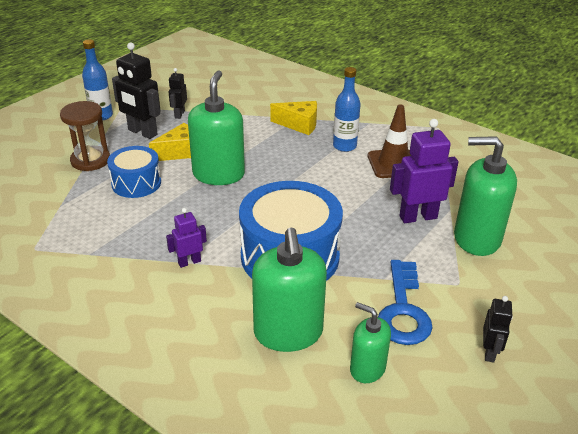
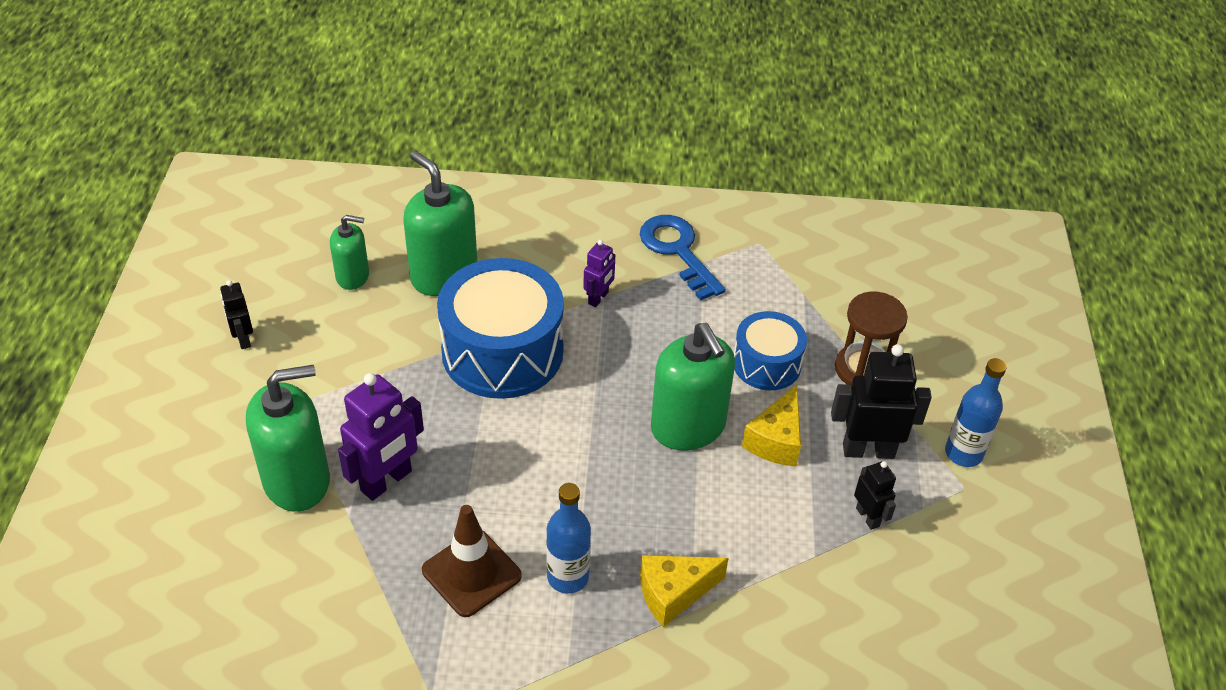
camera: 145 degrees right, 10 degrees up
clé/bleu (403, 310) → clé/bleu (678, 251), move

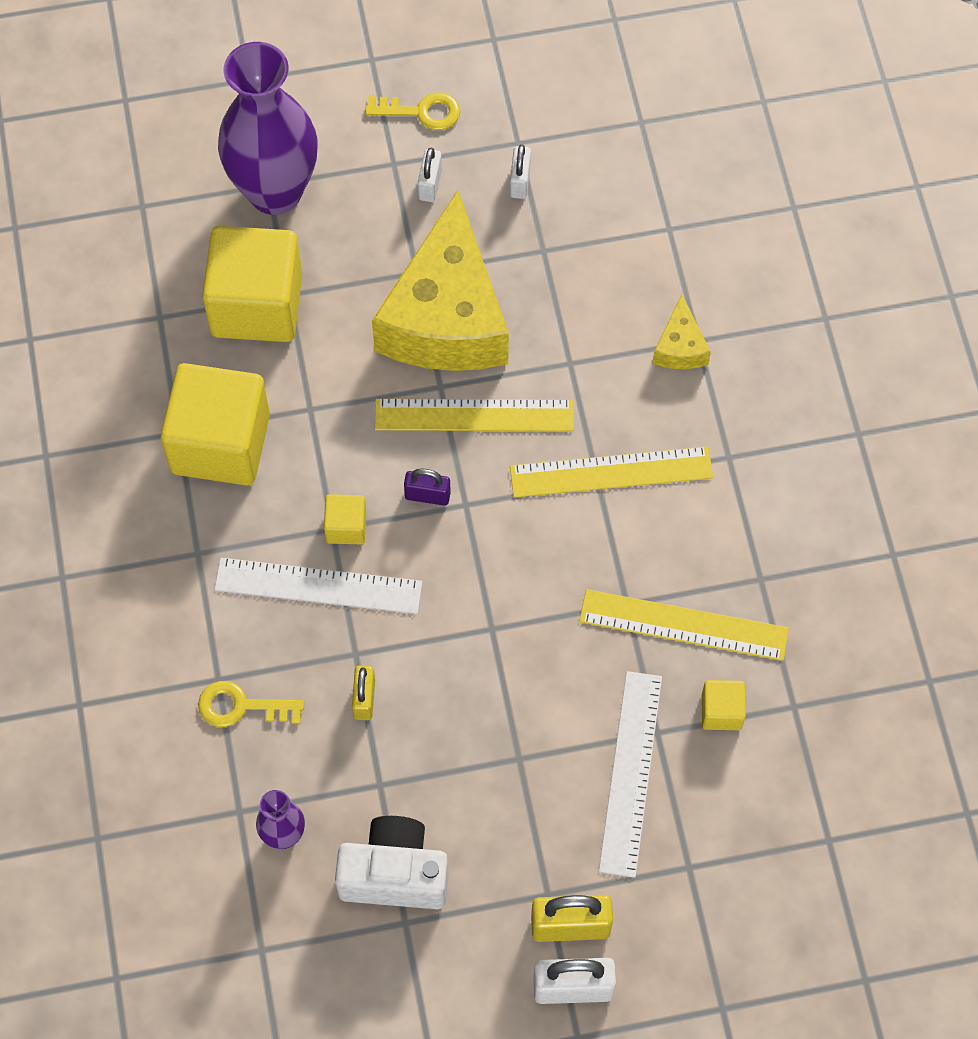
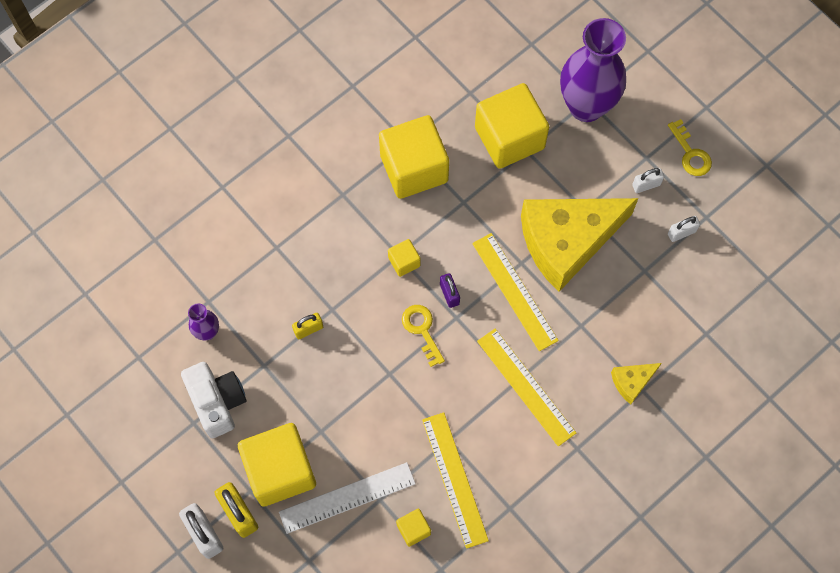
camera: 60 degrees right, 5 degrees up
règle/blanc (318, 585) → -
- → cube/jaune (280, 470)
clé/jaune (241, 706) → clé/jaune (422, 330), move

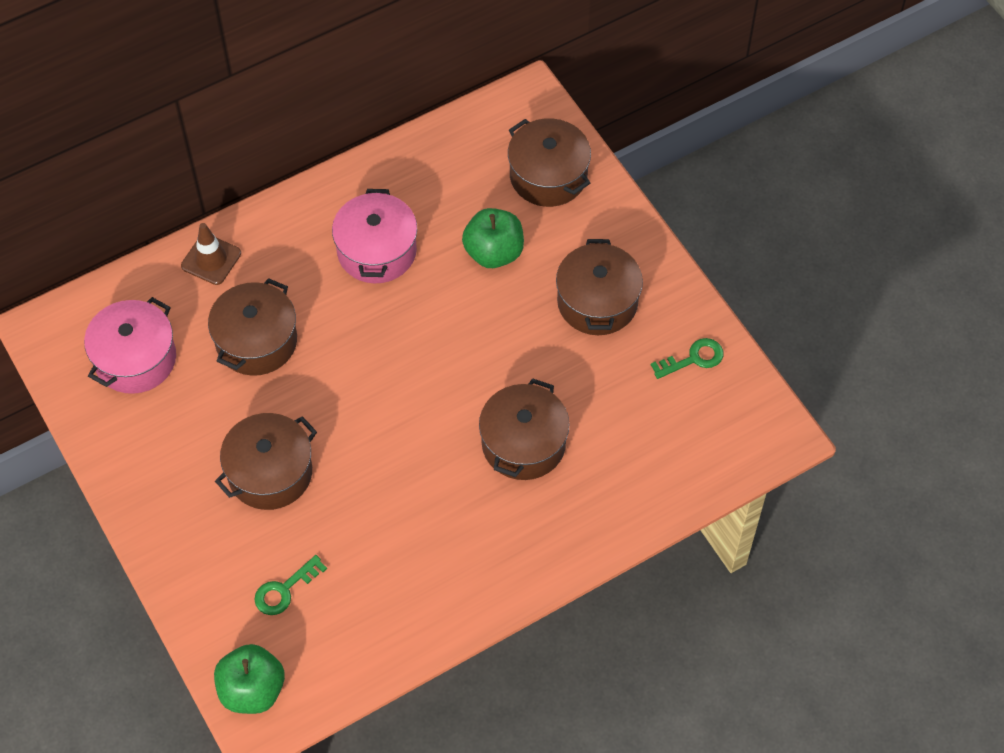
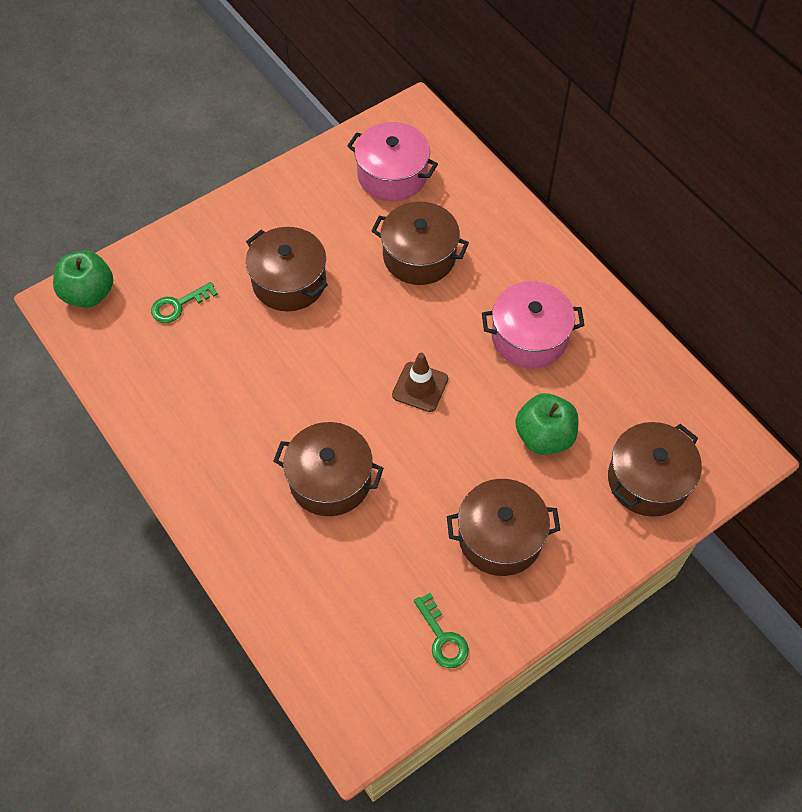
camera: 85 degrees right, 0 degrees up
cône de chantier/marron (211, 259) → cône de chantier/marron (420, 387), move
clé/vert (284, 590) → clé/vert (178, 305), 75 degrees counterclockwise

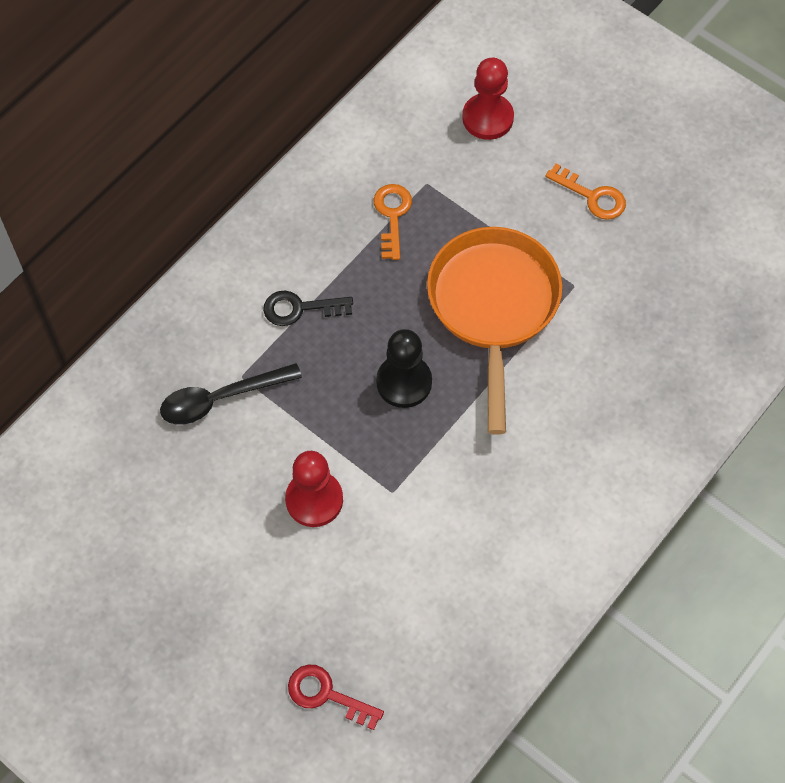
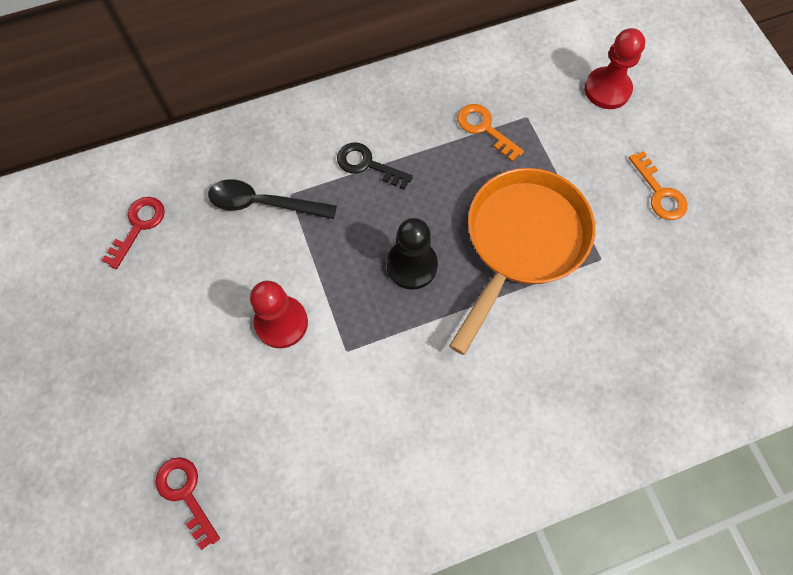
camera: 30 degrees right, 5 degrees up
- → clé/rouge (138, 226)
clé/orange (392, 215) → clé/orange (484, 128), 75 degrees counterclockwise

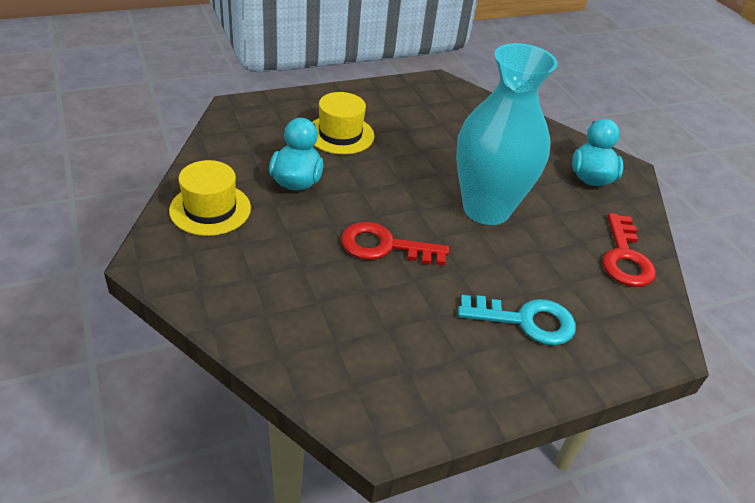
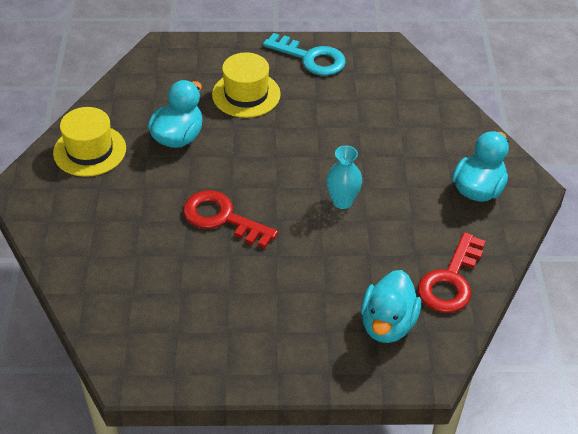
camera: 25 degrees right, 5 degrees up
- → canard/turquoise (387, 324)
clé/turquoise (525, 321) → clé/turquoise (311, 58), move
vase/turquoise (486, 209) → vase/turquoise (342, 201), x0.41

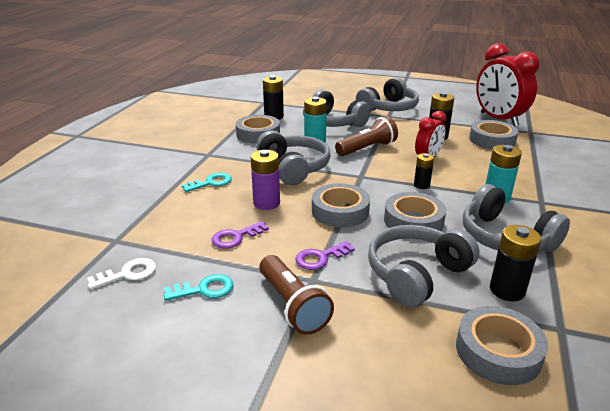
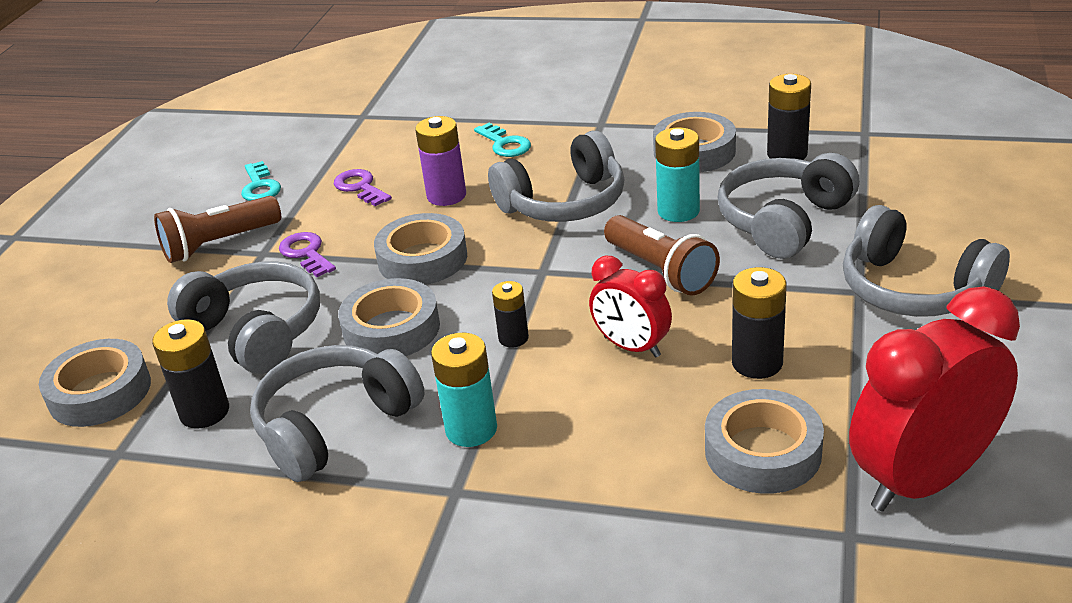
camera: 90 degrees right, 5 degrees up
clé/blanc (128, 274) → -

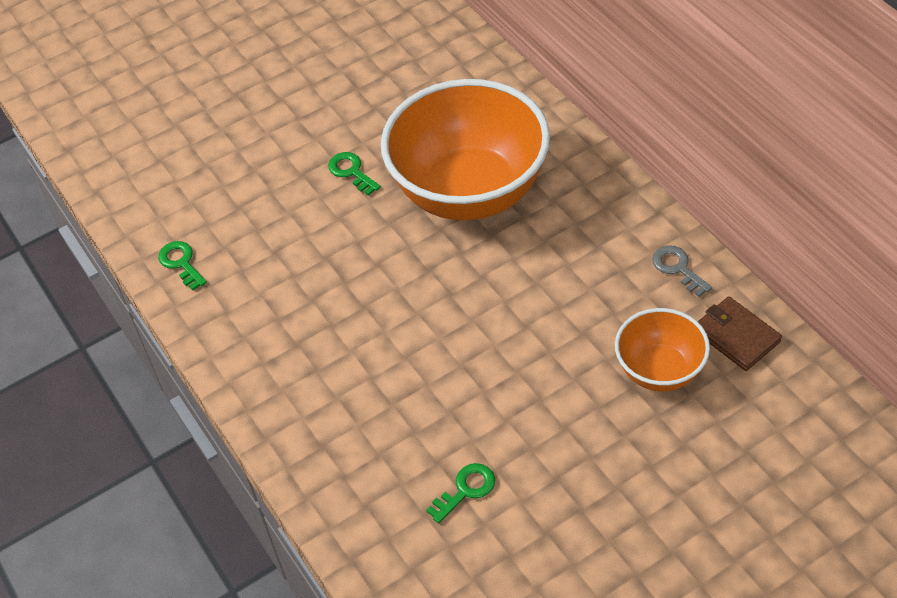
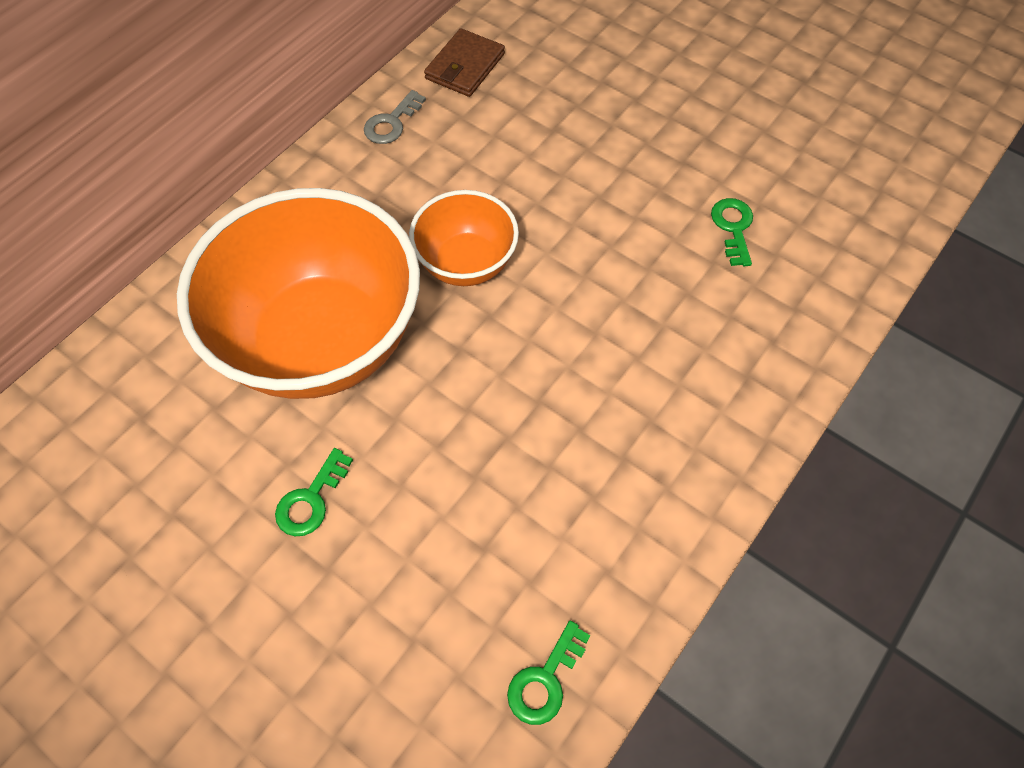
camera: 115 degrees left, 10 degrees up
bol/orange (660, 371) → bol/orange (466, 263), move
clé/vert (466, 490) → clé/vert (733, 228), 60 degrees clockwise

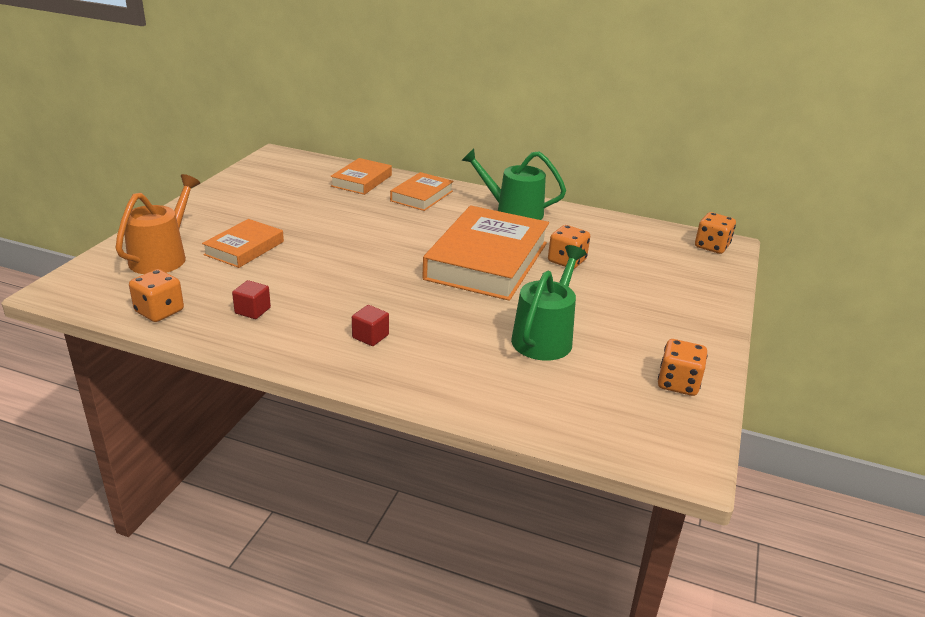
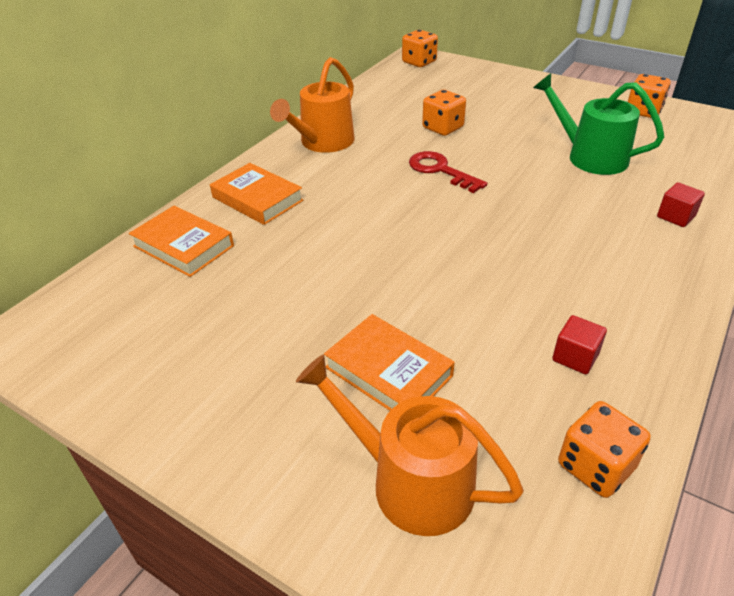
camera: 75 degrees left, 10 degrees up
cube/rouge (370, 336) → cube/rouge (676, 216), move
livre/orange (487, 261) → clé/rouge (440, 170)
arrosoir/vert (513, 211) → arrosoir/orange (323, 142)

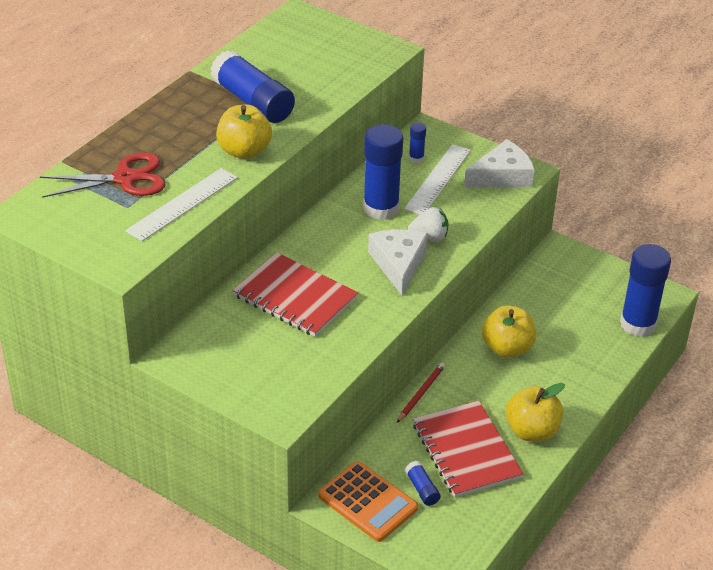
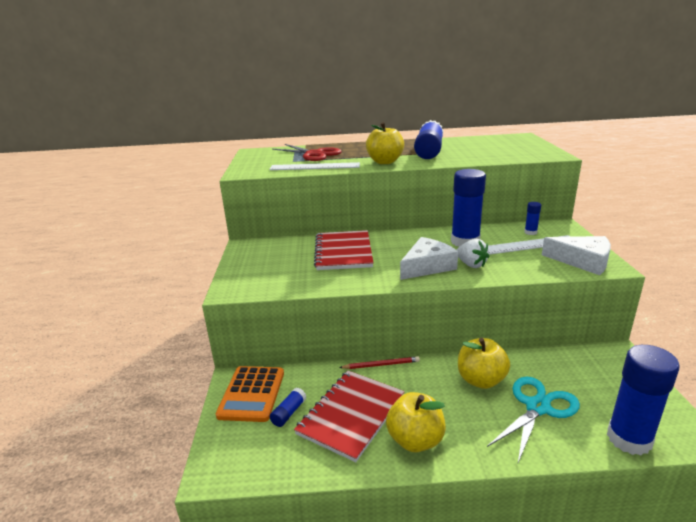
camera: 55 degrees right, 15 degrees down
- → ciseaux/turquoise (537, 407)

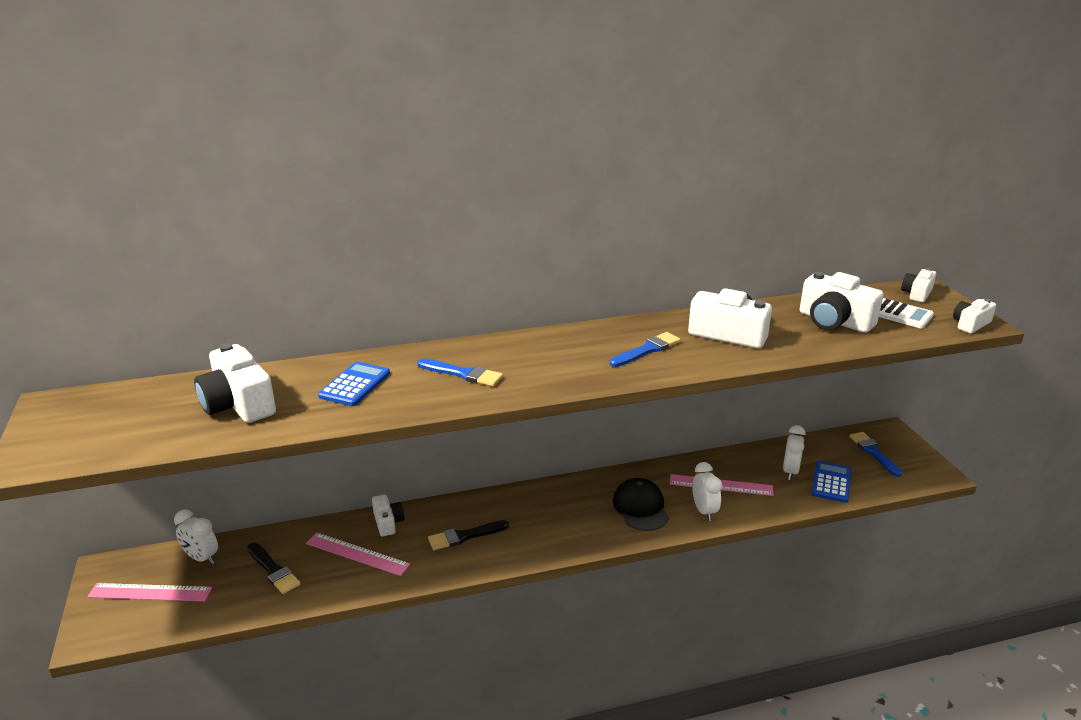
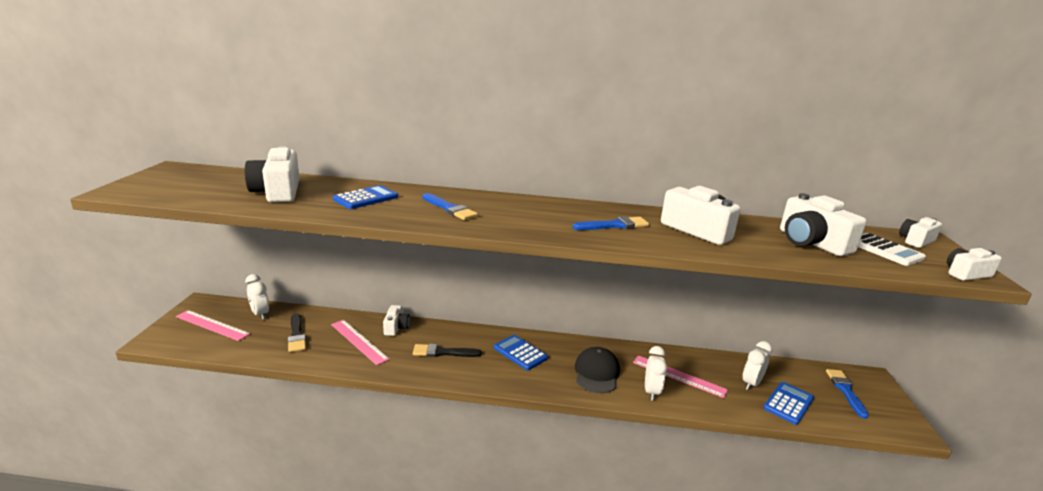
camera: 20 degrees right, 5 degrees down
- → calculatrice/bleu (520, 353)

